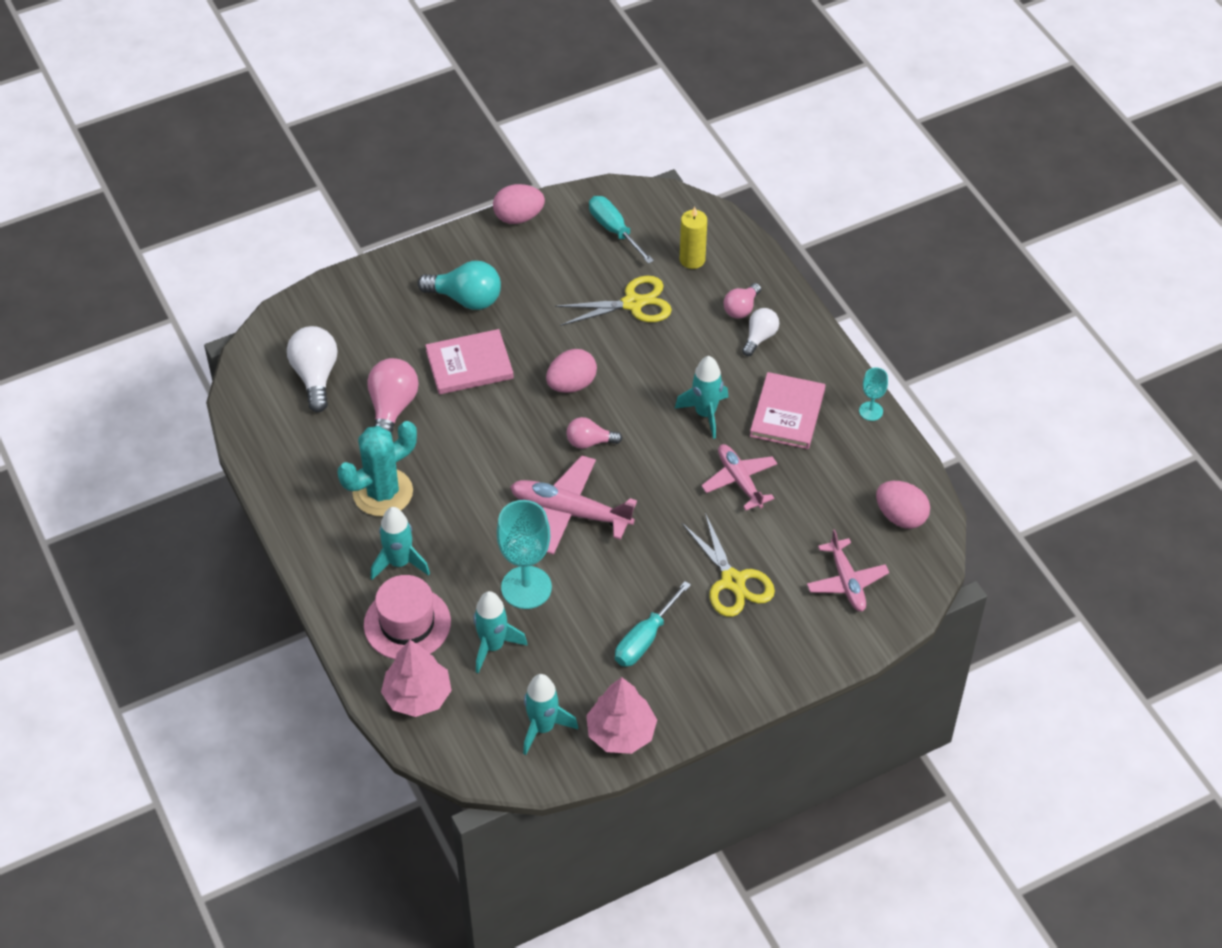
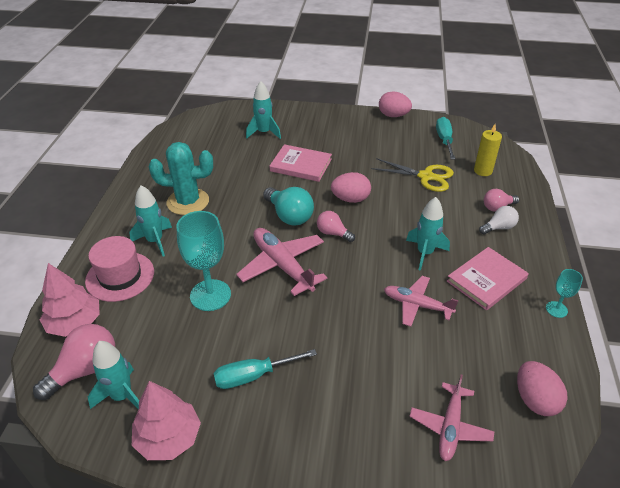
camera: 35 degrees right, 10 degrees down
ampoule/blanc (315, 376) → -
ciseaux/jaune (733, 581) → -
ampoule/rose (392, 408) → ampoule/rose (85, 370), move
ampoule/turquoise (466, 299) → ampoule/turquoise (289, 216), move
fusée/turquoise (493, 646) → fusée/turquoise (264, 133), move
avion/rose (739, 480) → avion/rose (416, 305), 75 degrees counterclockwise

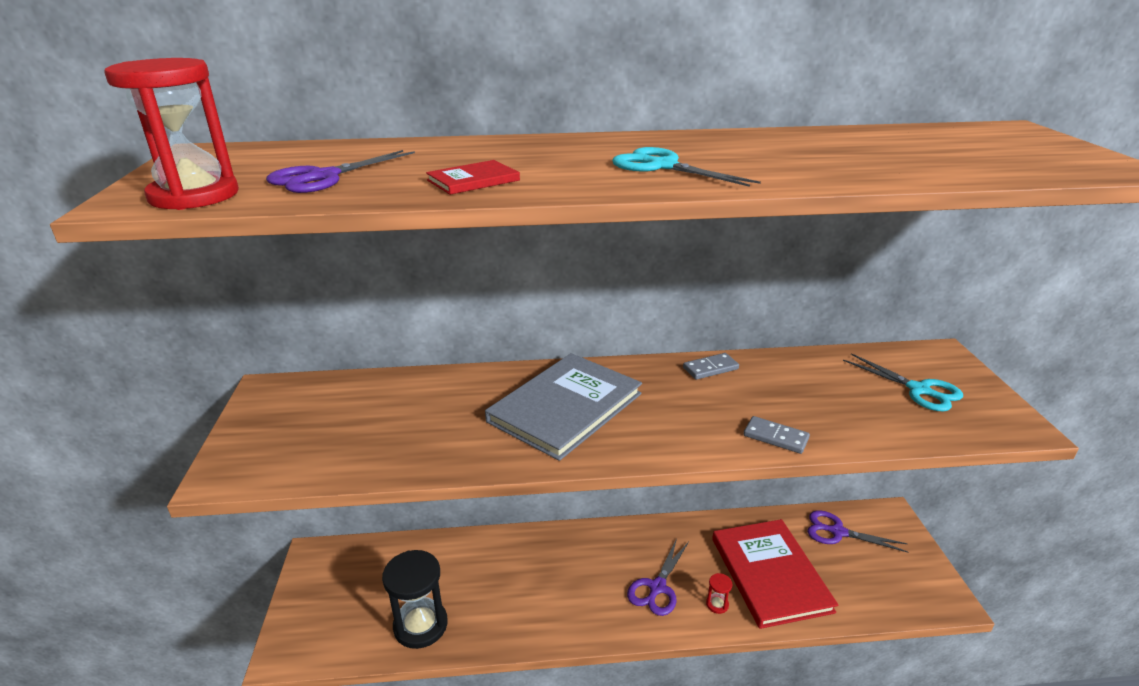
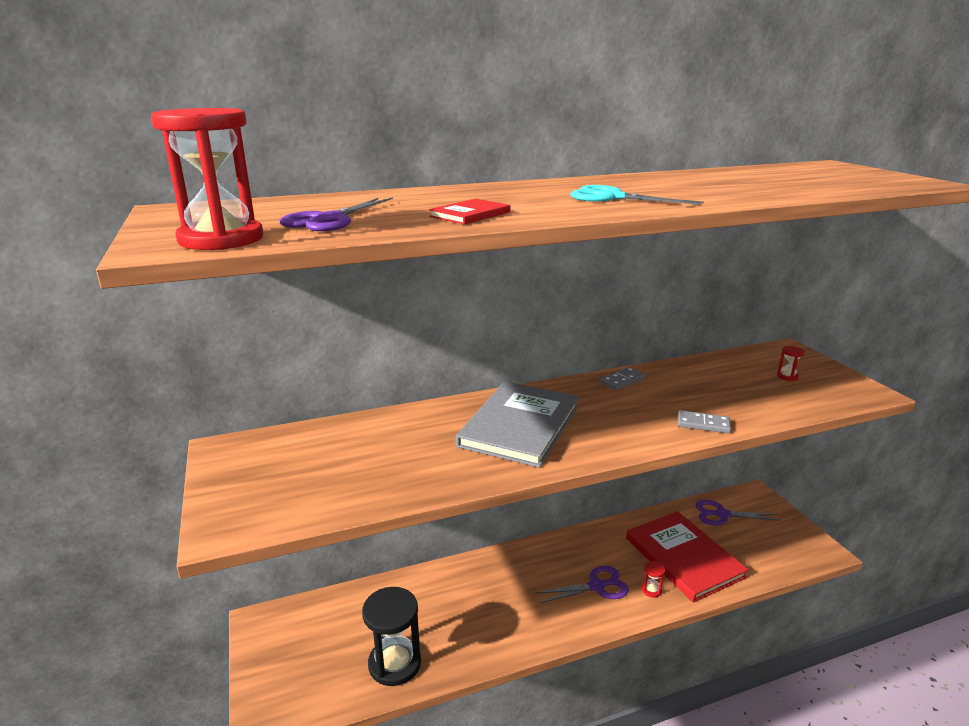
camera: 15 degrees left, 5 degrees down
ciseaux/turquoise (919, 390) → sablier/rouge (787, 376)
ciseaux/violet (657, 587) → ciseaux/violet (596, 586), 120 degrees counterclockwise

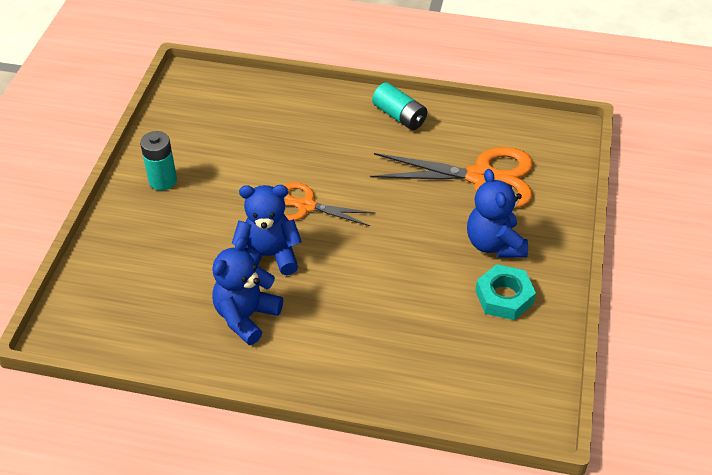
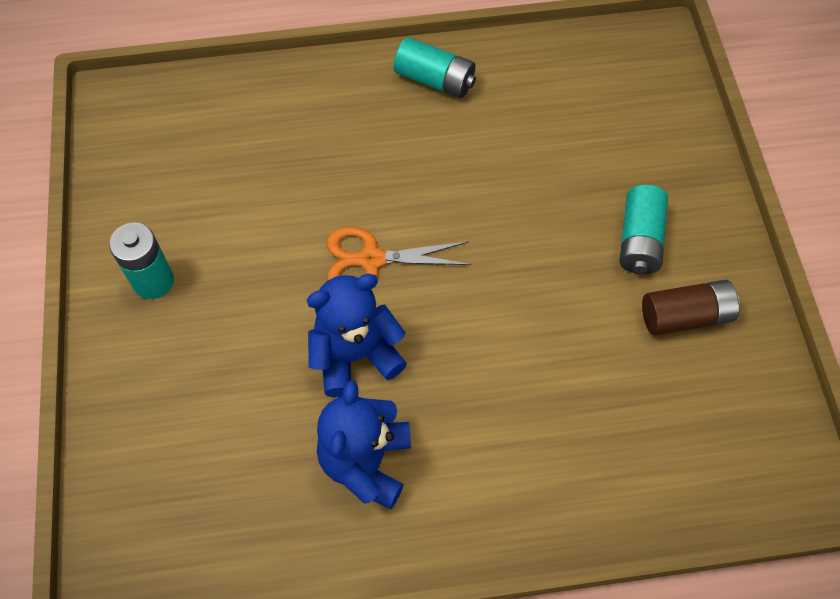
camera: 20 degrees left, 15 degrees up
ciseaux/orange (481, 177) → -
ours en peluche/bleu (494, 244) → pile/turquoise (639, 240)
écrou/turquoise (504, 297) → pile/marron (685, 316)

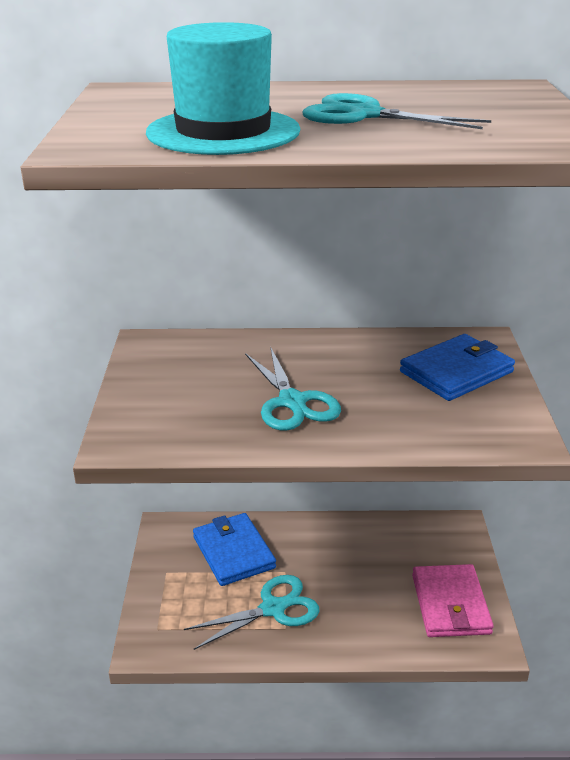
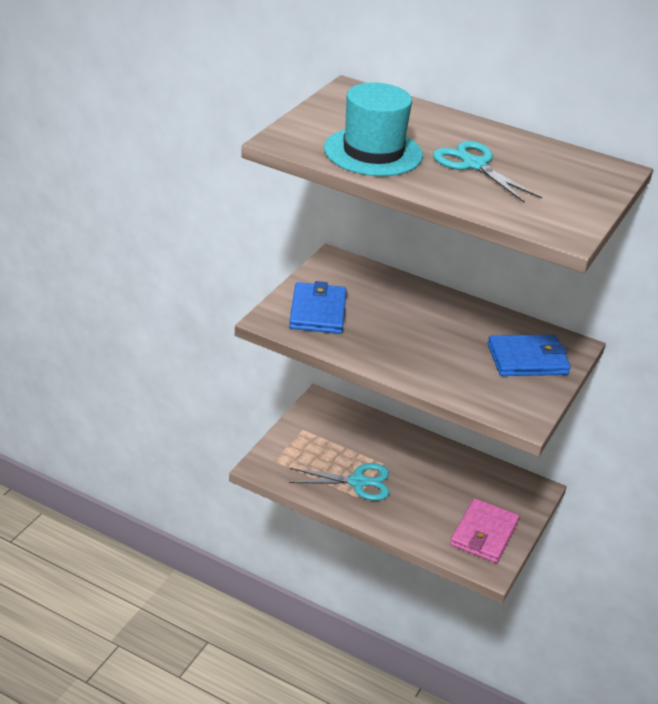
camera: 25 degrees right, 5 degrees up
ciseaux/turquoise (292, 402) → -
portefeuille/bleu (233, 552) → portefeuille/bleu (318, 312), move

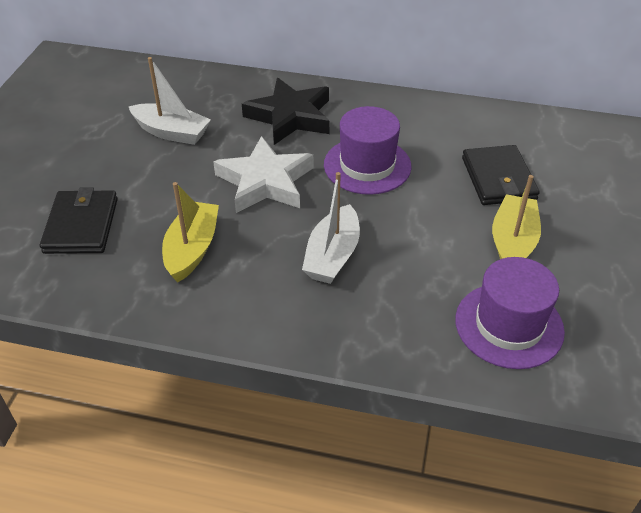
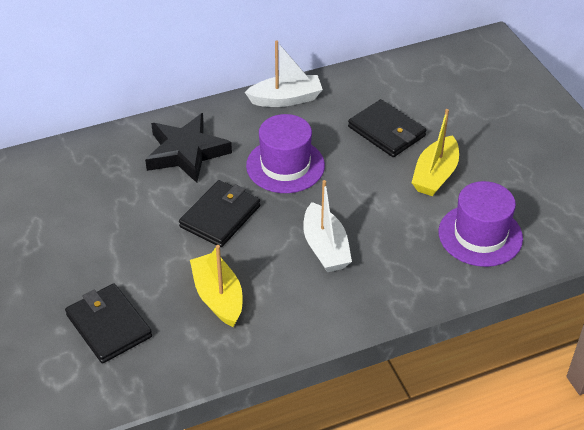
camera: 35 degrees left, 0 degrees up
bateau/blanc (172, 132) → bateau/blanc (286, 99), move
étoile/blanc (265, 181) → portefeuille/noir (220, 216)
bateau/jaune (512, 242) → bateau/jaune (435, 175), 135 degrees counterclockwise

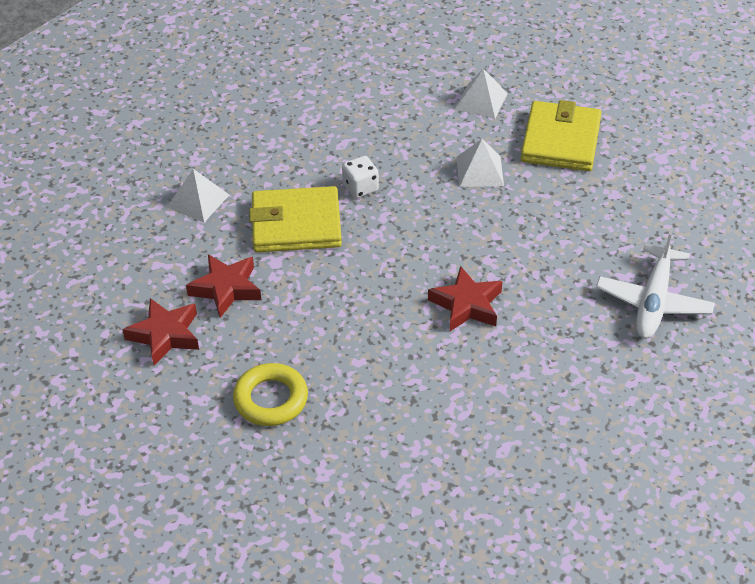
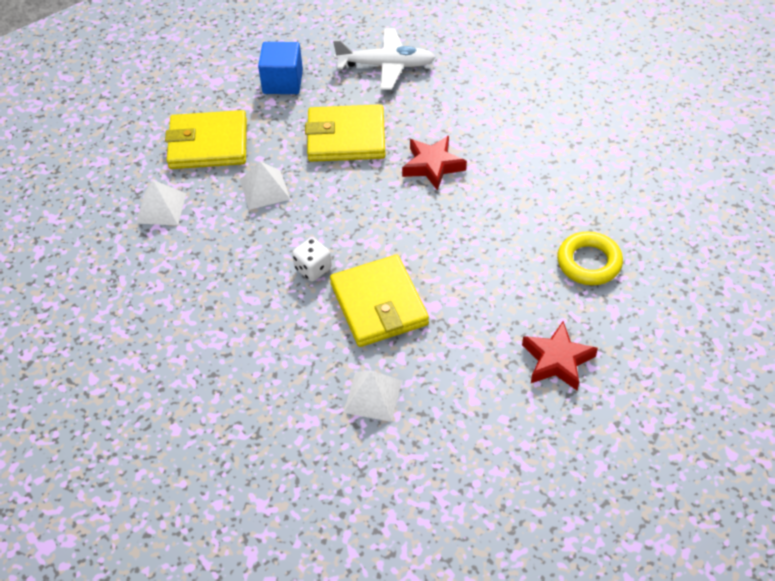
camera: 105 degrees left, 5 degrees up
étoile/rouge (226, 289) → -
- → cube/bleu (282, 82)
- → portefeuille/jaune (346, 137)

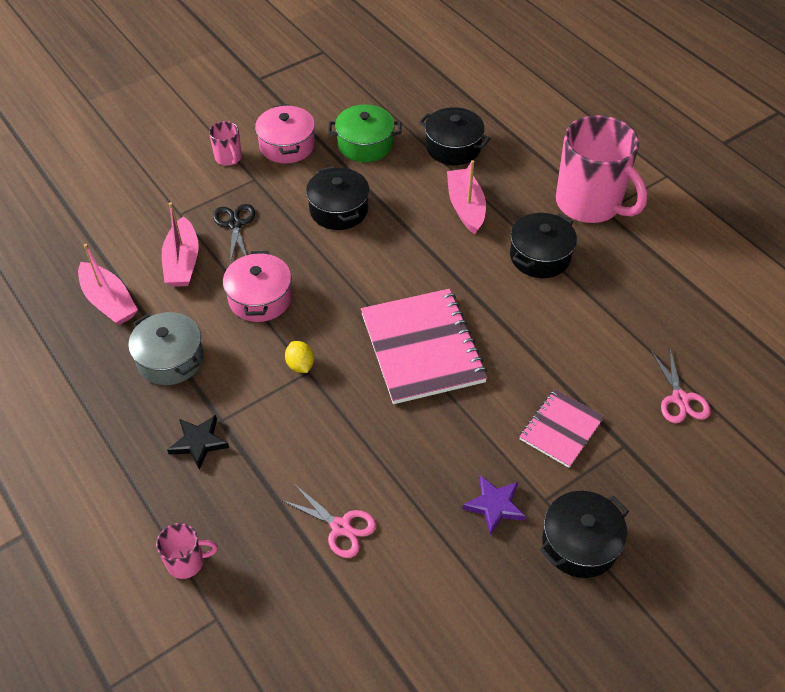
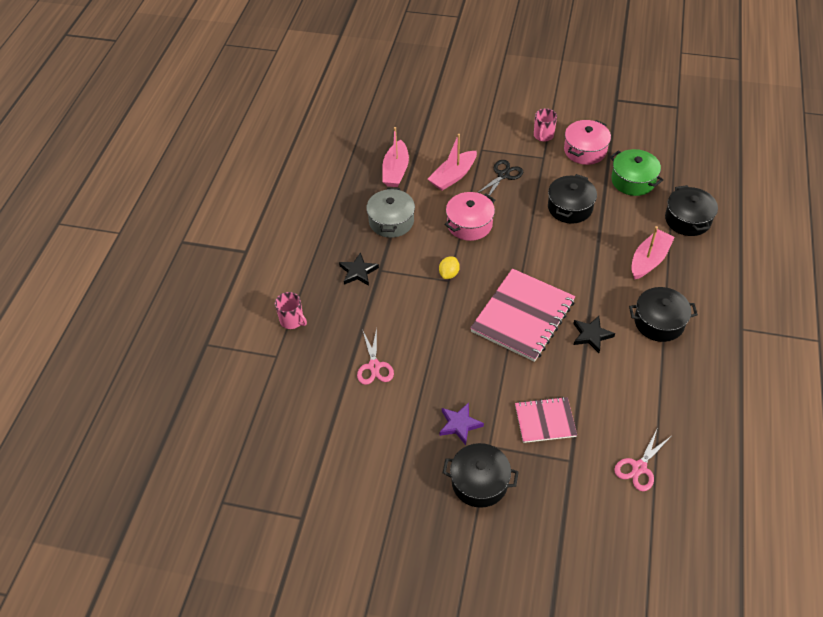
camera: 50 degrees right, 0 degrees up
tasse/rose (589, 204) → -
- → étoile/noir (591, 335)

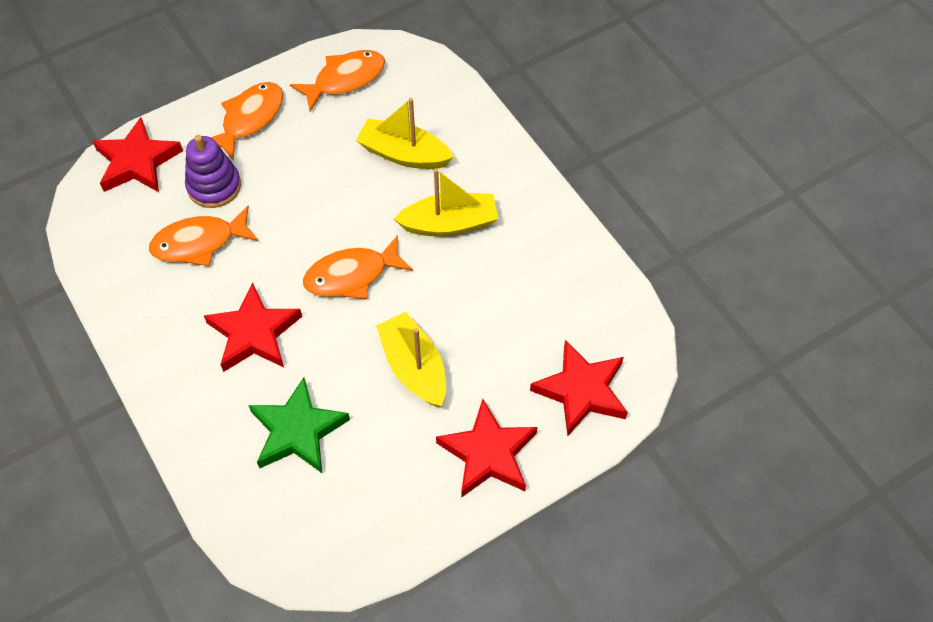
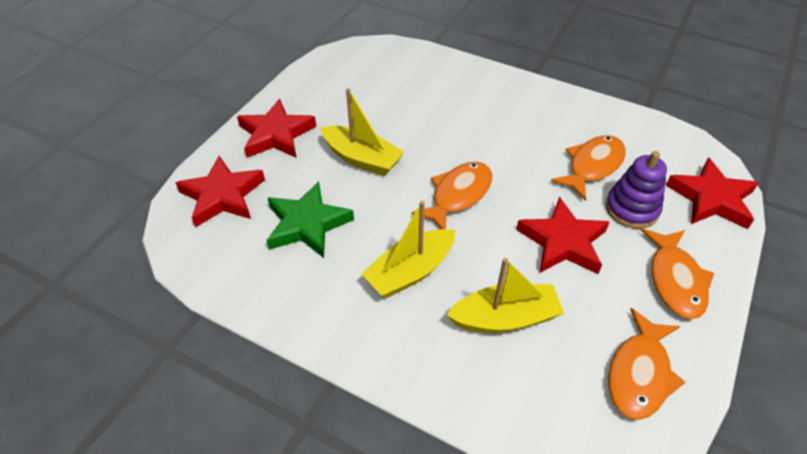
camera: 150 degrees right, 10 degrees down
étoile/rouge (254, 333) → étoile/rouge (563, 242), move
étoile/vert (298, 431) → étoile/vert (307, 224), move

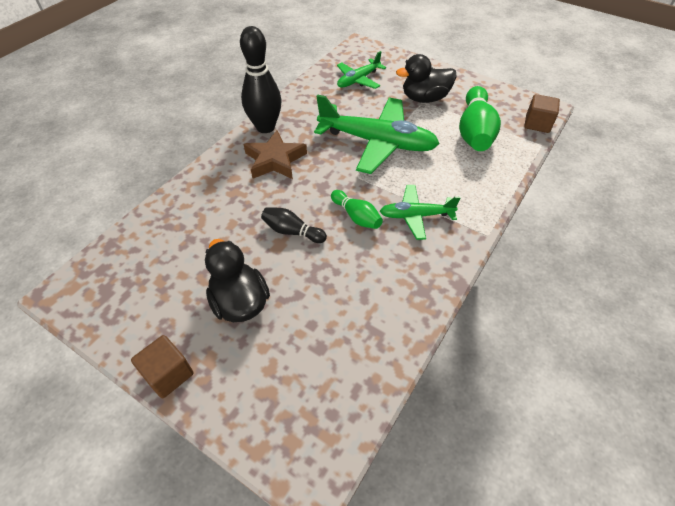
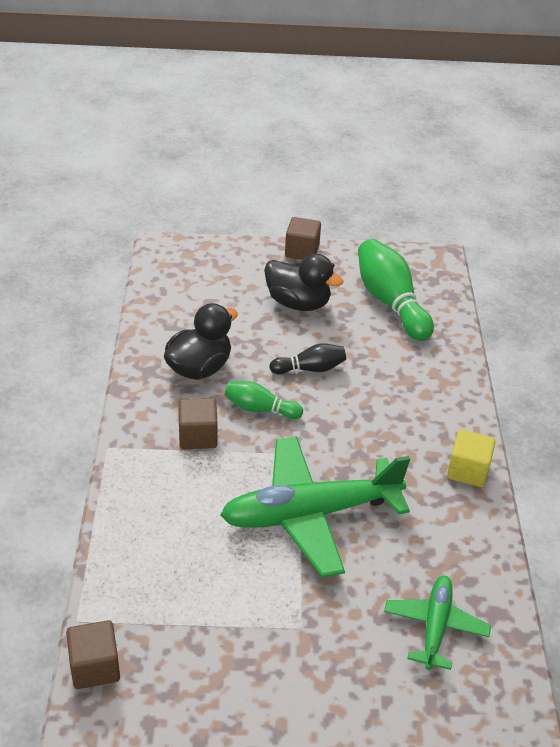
camera: 145 degrees right, 10 degrees down
étoile/marron (275, 160) → -
canard/noir (424, 98) → canard/noir (199, 368), move
quille/vert (474, 132) → quille/vert (390, 302), move
quille/noir (265, 127) → cube/jaune (468, 471)
avion/vert (415, 216) → cube/marron (198, 436)

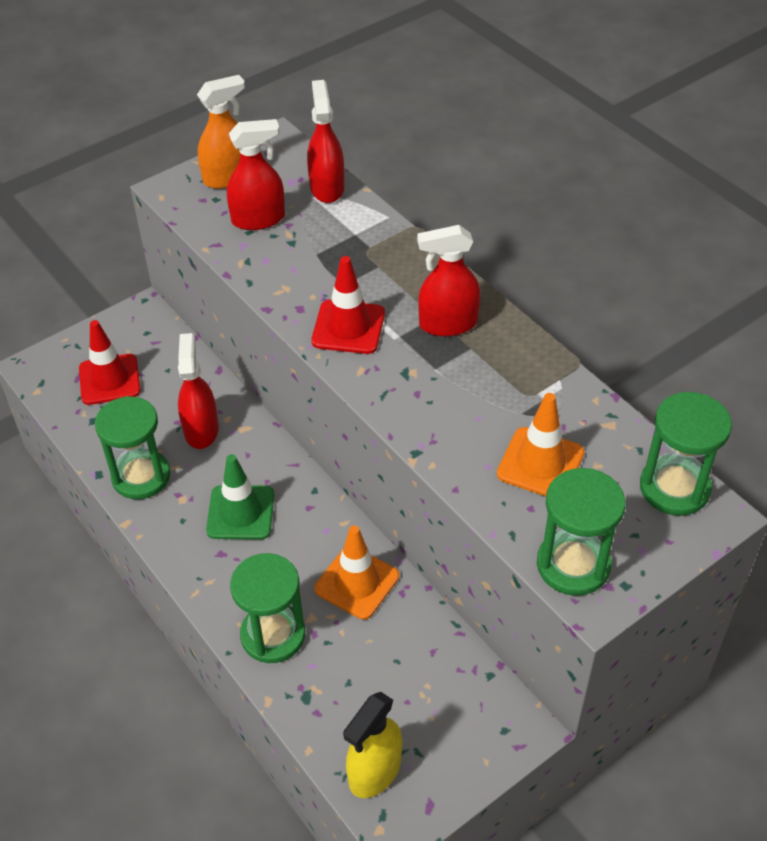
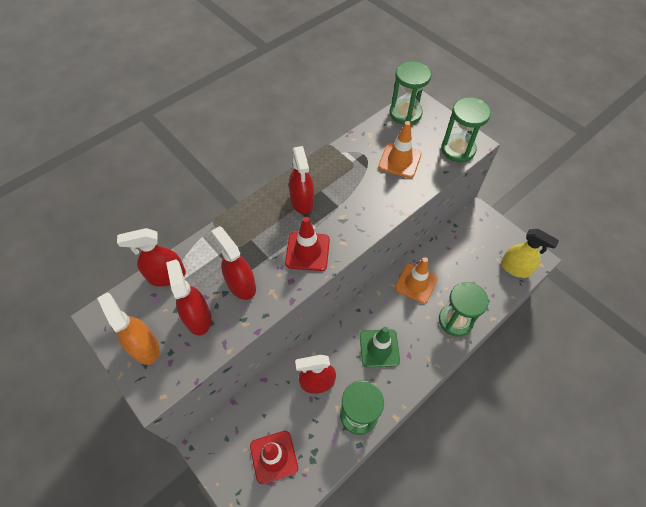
camera: 95 degrees left, 10 degrees up
- → vaporisateur/rouge (241, 284)

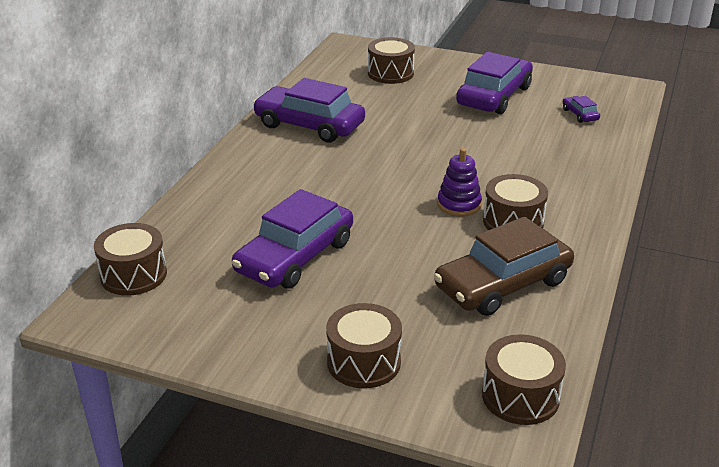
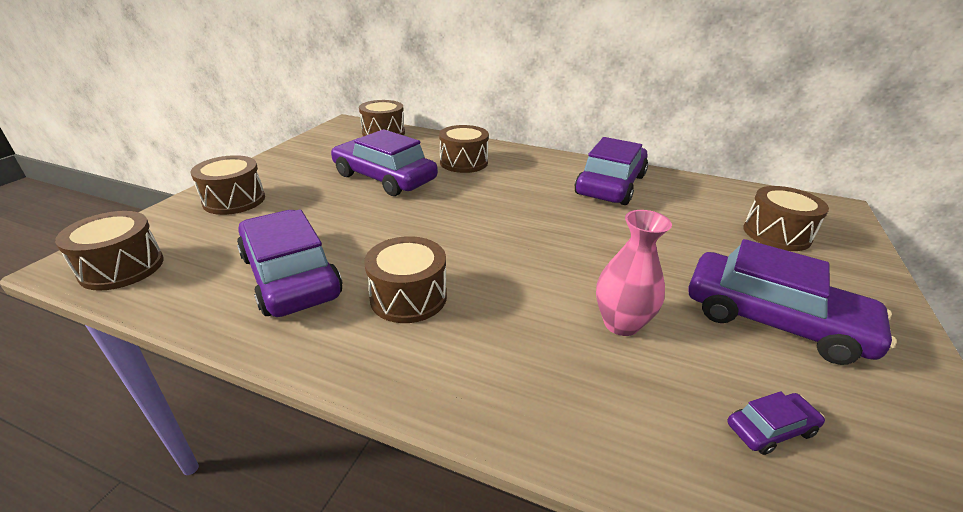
camera: 90 degrees right, 0 degrees up
jouet à empiler/violet (459, 204) → -
- → tambour/marron (463, 162)
- → vase/rose (621, 323)
voiture/marron (502, 284) → voiture/violet (290, 275)

